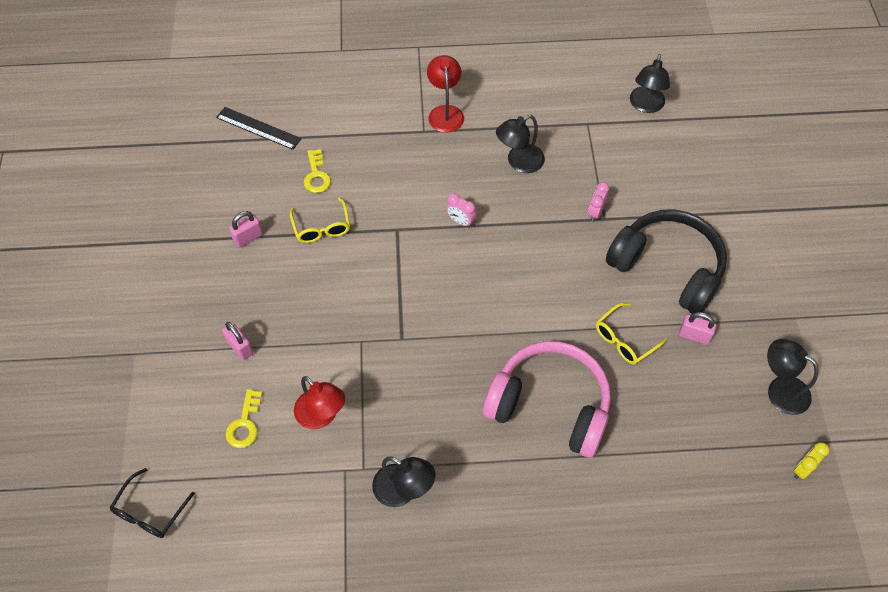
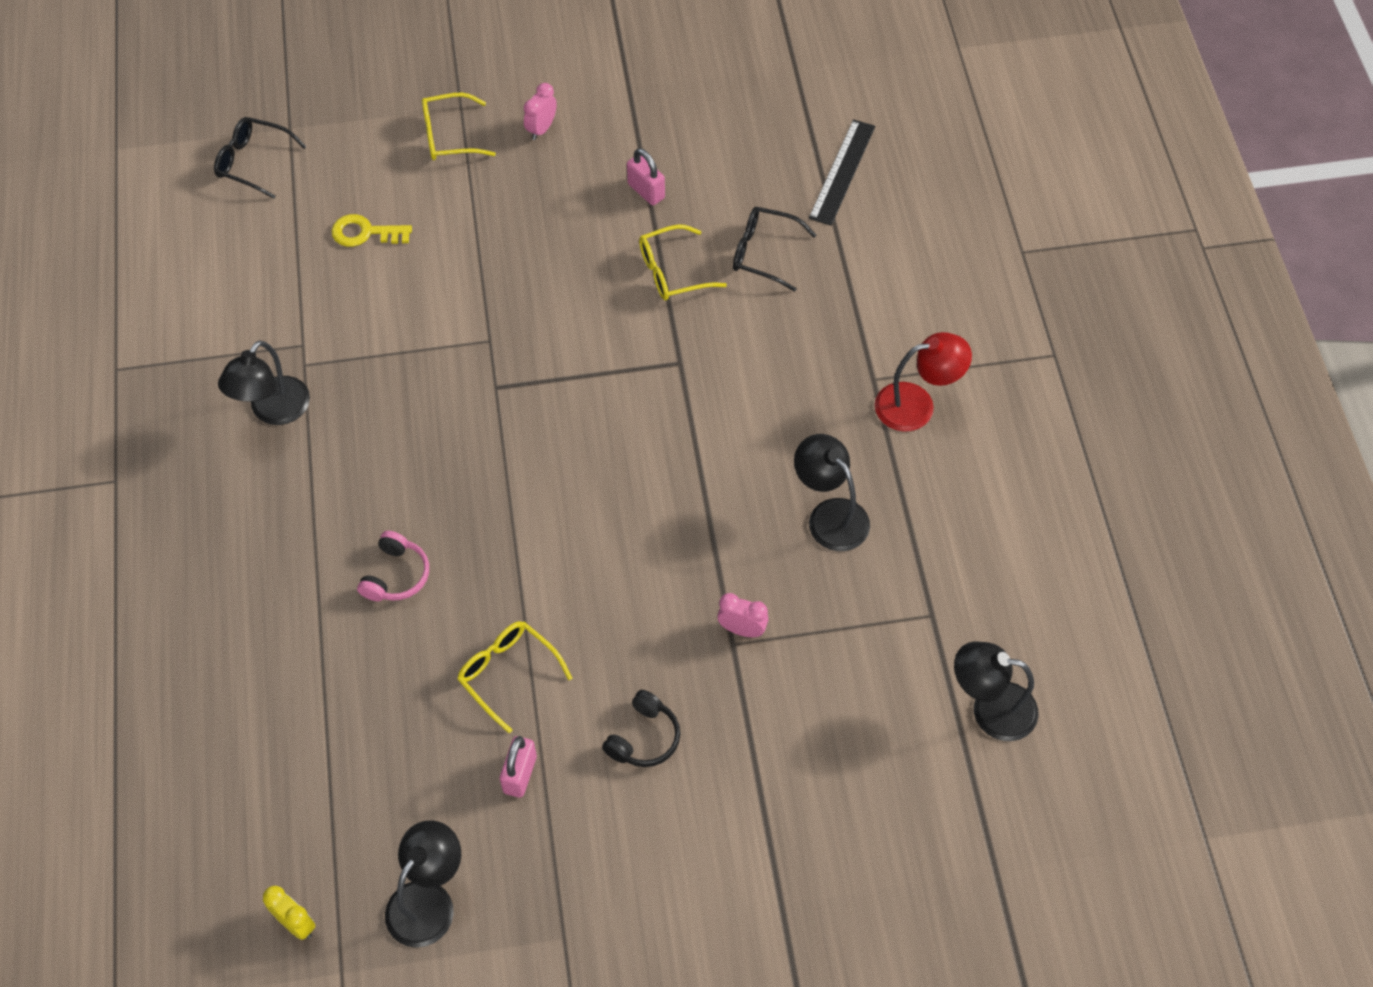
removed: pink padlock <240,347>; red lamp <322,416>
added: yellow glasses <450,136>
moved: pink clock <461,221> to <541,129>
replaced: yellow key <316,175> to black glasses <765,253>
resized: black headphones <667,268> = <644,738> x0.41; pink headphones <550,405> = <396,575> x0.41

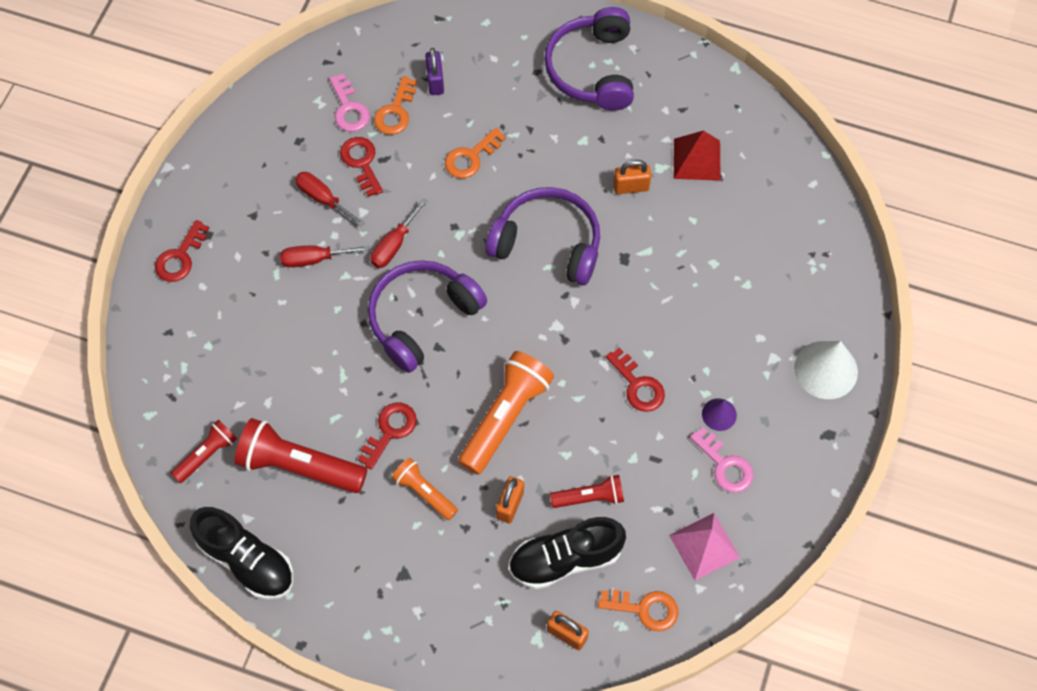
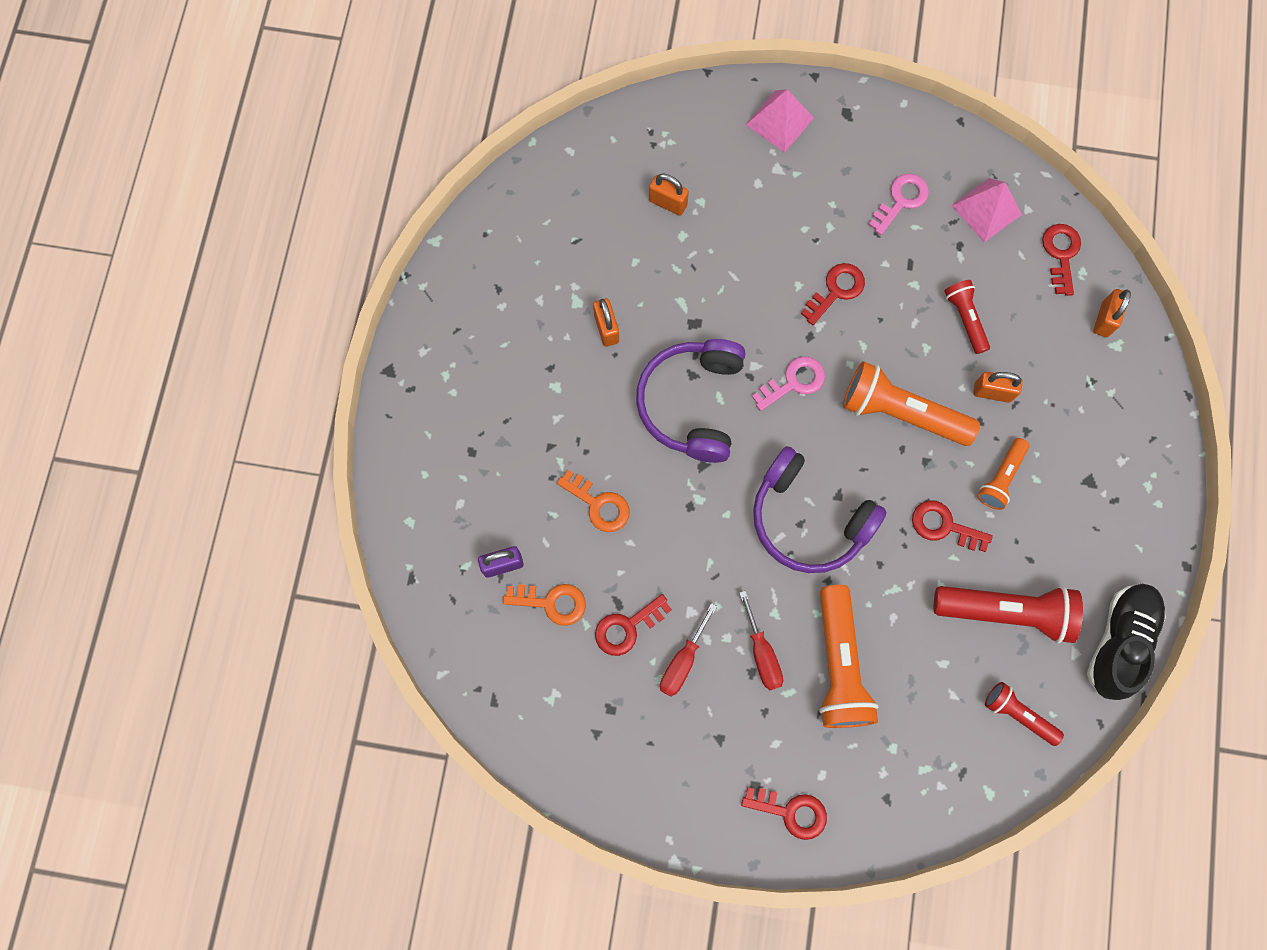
removed: purple headphones <592,69>; red pyramid <696,159>; red screwdriver <394,245>; purple cone <719,414>; black shoe <565,559>
added: orange padlock <668,203>; orange flashlight <839,664>
moved: pink key <349,109> to <793,382>
replaced: white cone <826,369> to pink pyramid <779,121>
recoloured: orange key <644,609> to red key <1061,254>
turned: red flashlight <299,466> = <1005,612> 90 degrees counterclockwise

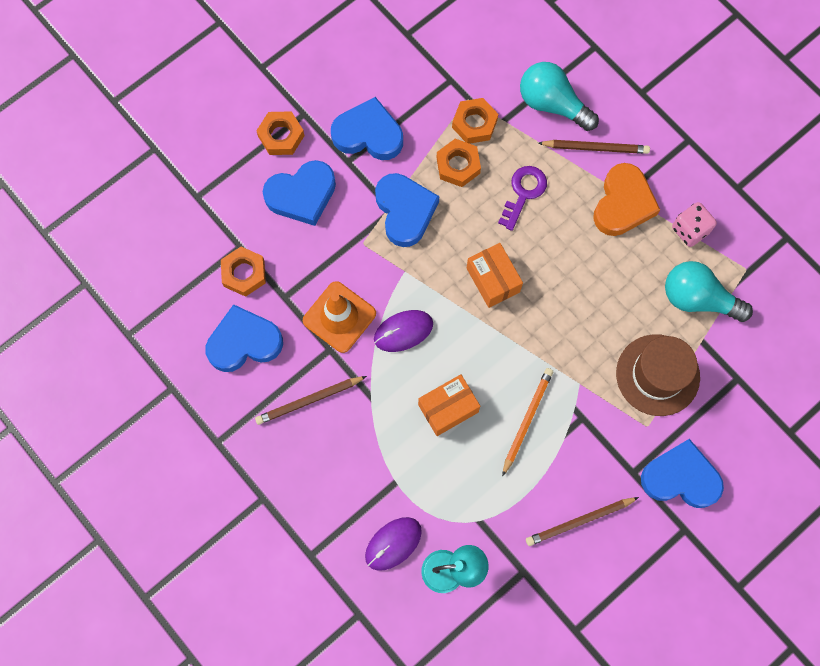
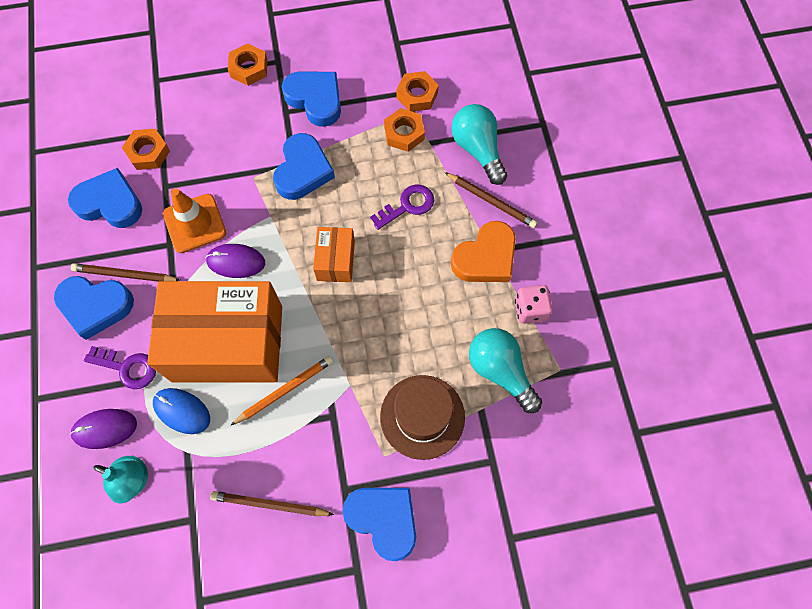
added: purple key <127,368>; blue mouse <182,411>
moved: orange nut <458,165> to <417,95>; blue heart <302,195> to <95,306>
resized: orange box <448,408> = <227,343> x2.22

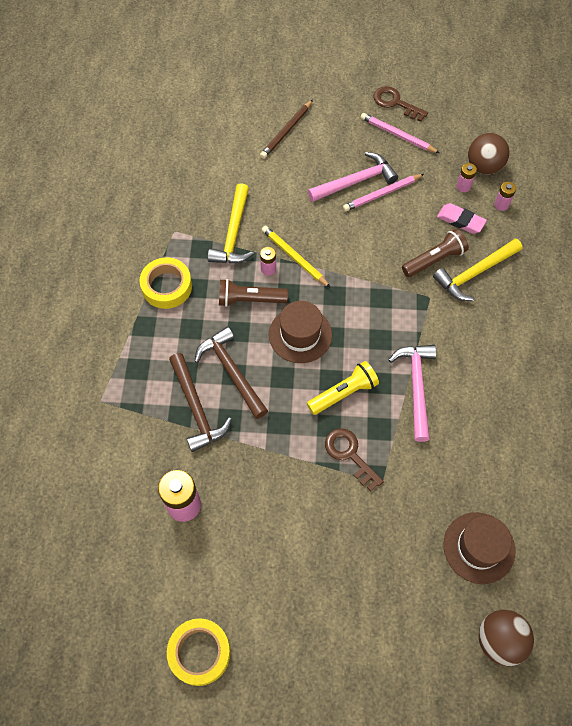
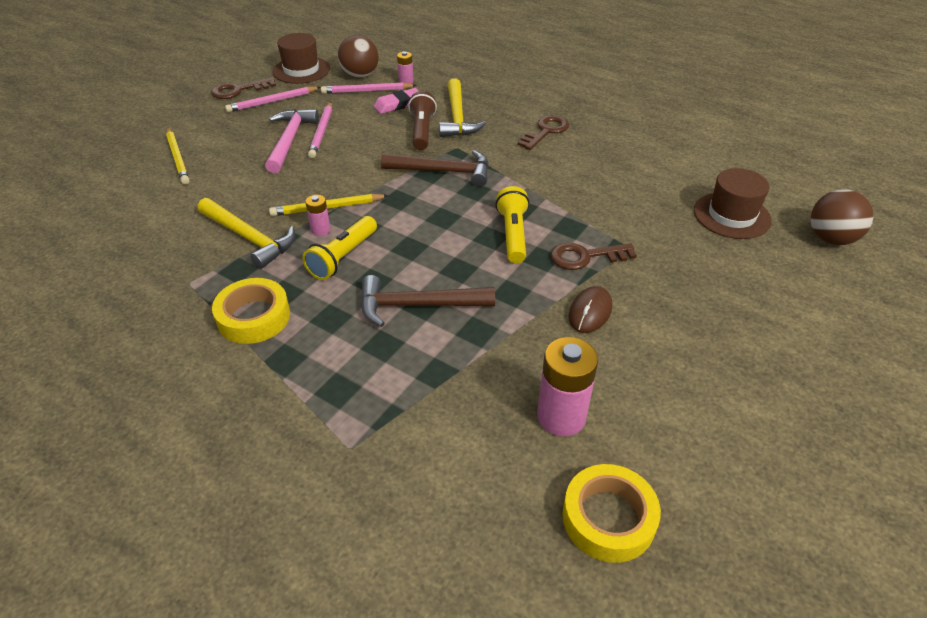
removed: pink hammer <416,387>
added: brown key <546,131>; brown mouse <590,312>
moved: brown hat <300,335> to <301,70>; brown hammer <196,408> to <443,172>; yellow tape <199,652> to <608,518>
replaced: pink battery <463,186> to pink pencil <366,91>
recoloured: brown pencil <286,131> to yellow pencil <178,158>; brown flashlight <250,299> to yellow flashlight <343,257>

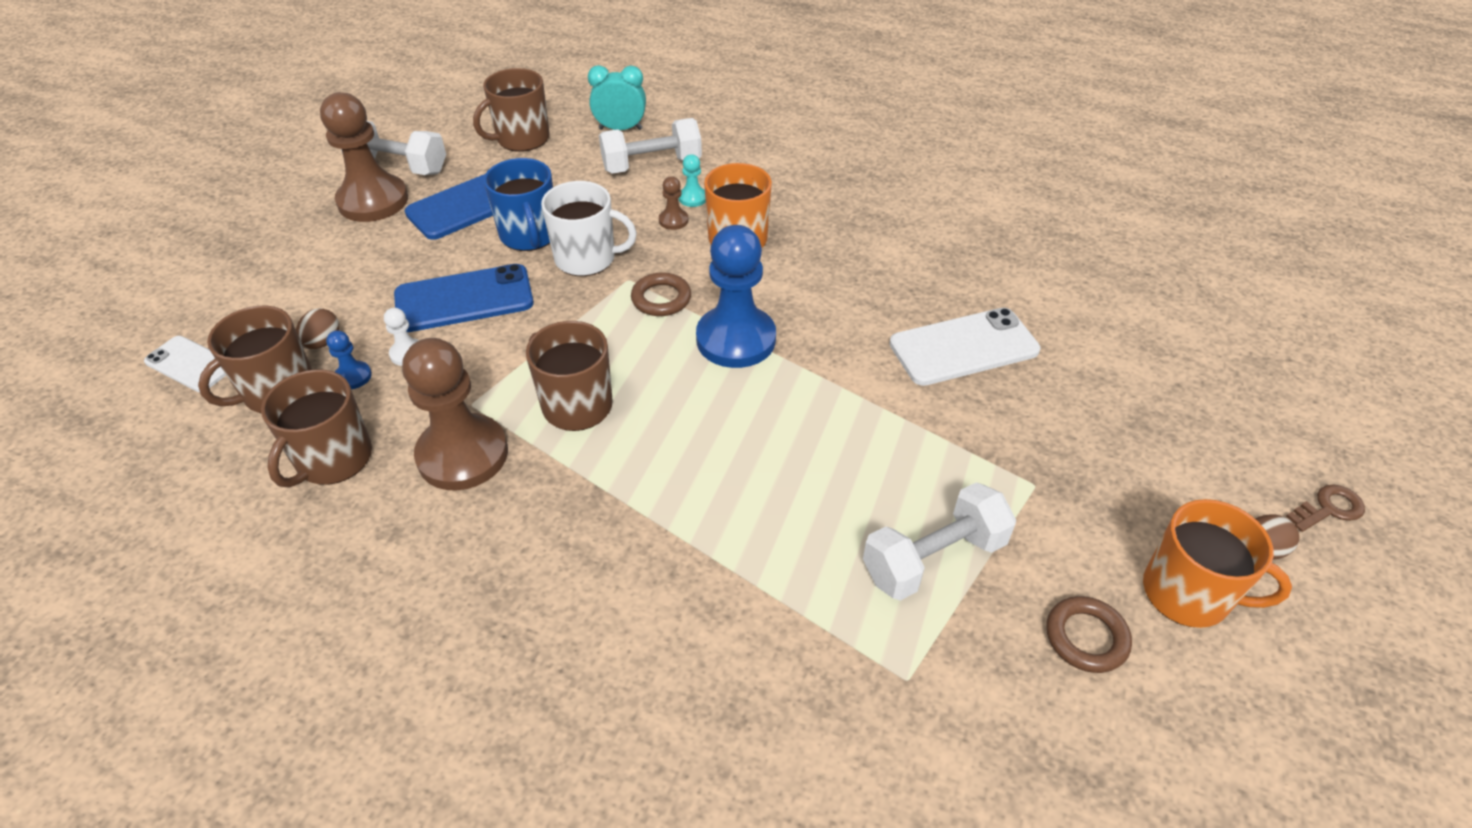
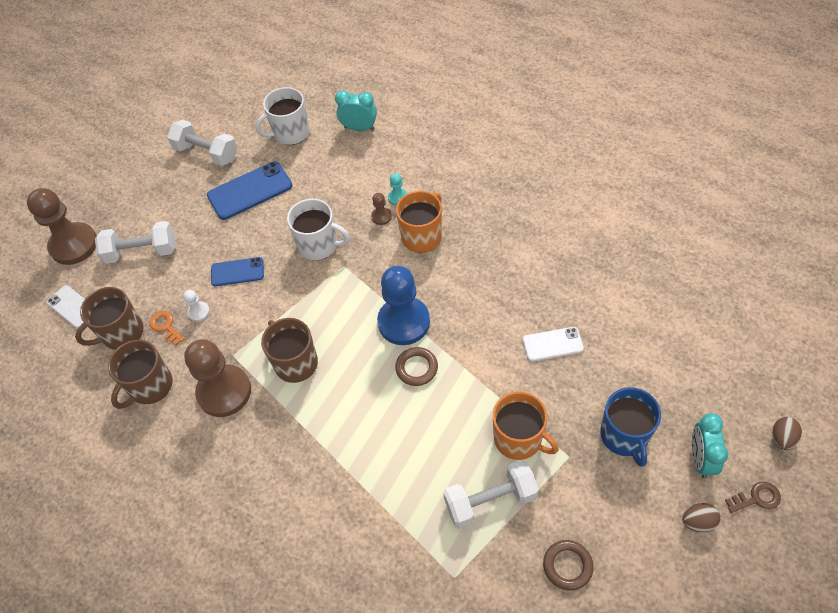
added: turquoise clock <700,458>
moved: brown pawn <373,201> to <74,245>; white dumbbell <652,165> to <142,252>; blue mug <529,235> to <624,436>; brown ring <661,299> to <416,368>; brown egg <323,342> to <782,438>; orange mug <1188,593> to <519,439>
replaced: blue pawn <353,376> to orange key <165,326>
recoloured: brown mug <522,139> to white mug <290,133>
resized: blue phone <464,299> = <237,272> x0.61; white phone <964,347> = <552,344> x0.61

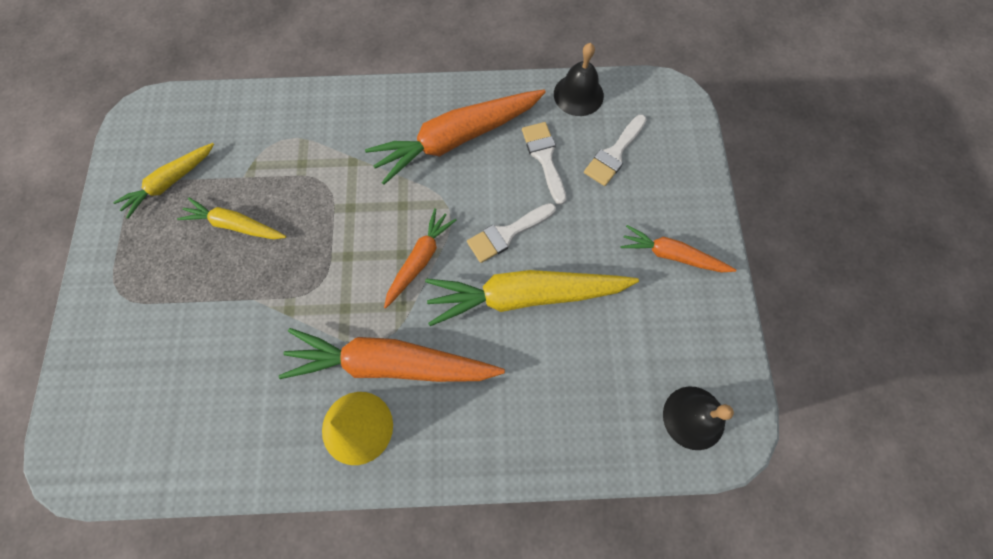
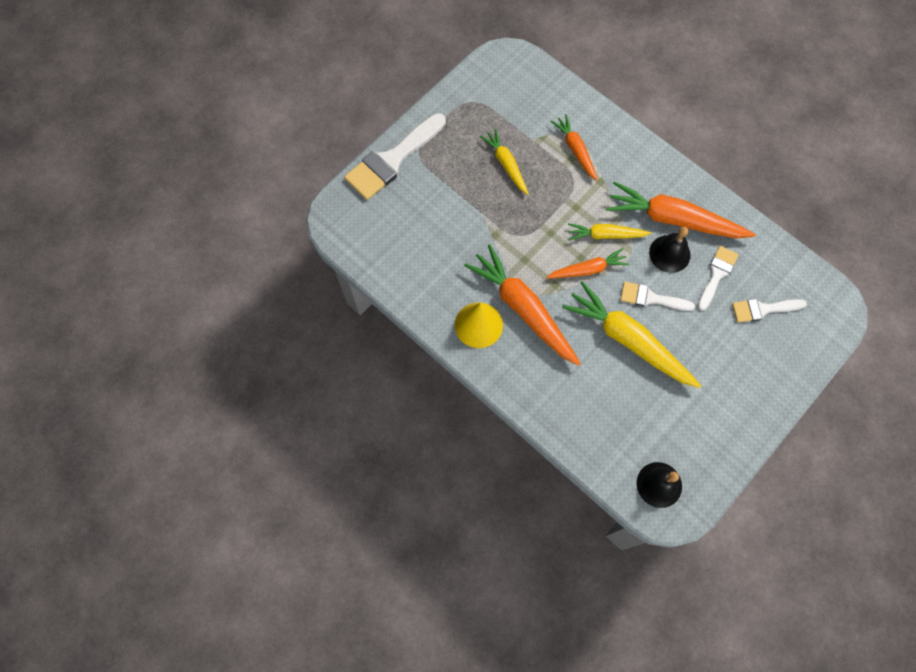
added: white brush <392,160>
moved: black bell <578,94> to <669,253>; yellow carrot <170,182> to <605,235>; orange carrot <672,255> to <575,150>

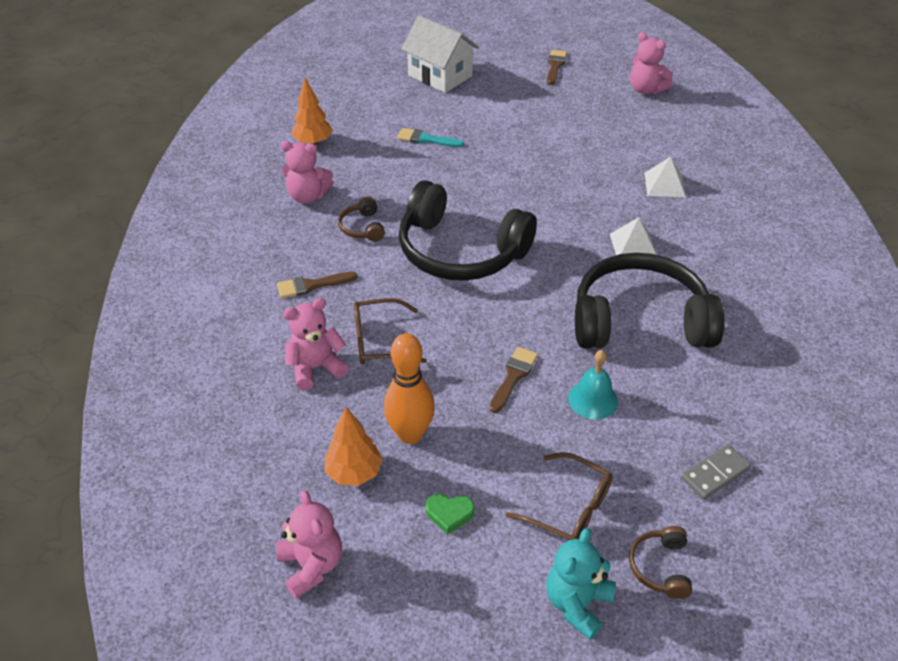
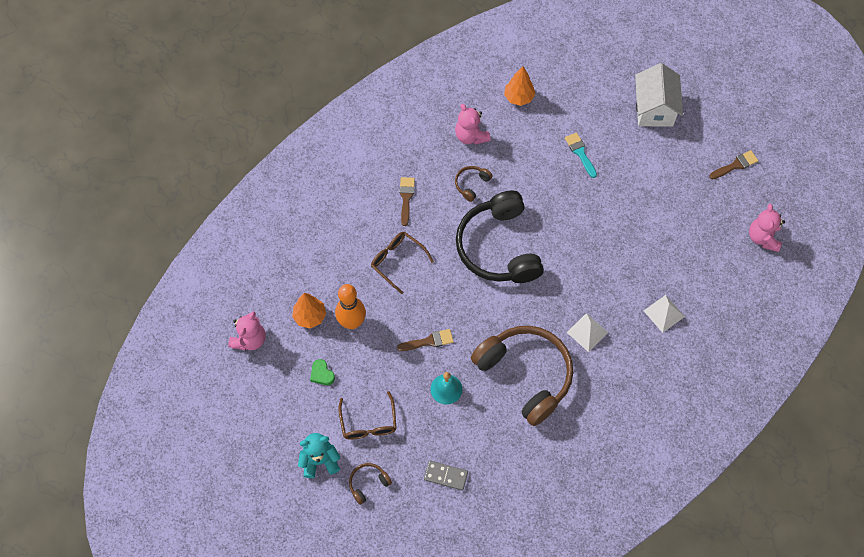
removed: pink teddy bear <316,368>
recoloured: black headphones <640,320> to brown headphones <526,375>
turned: brown brush <311,285> = <406,198> 60 degrees clockwise

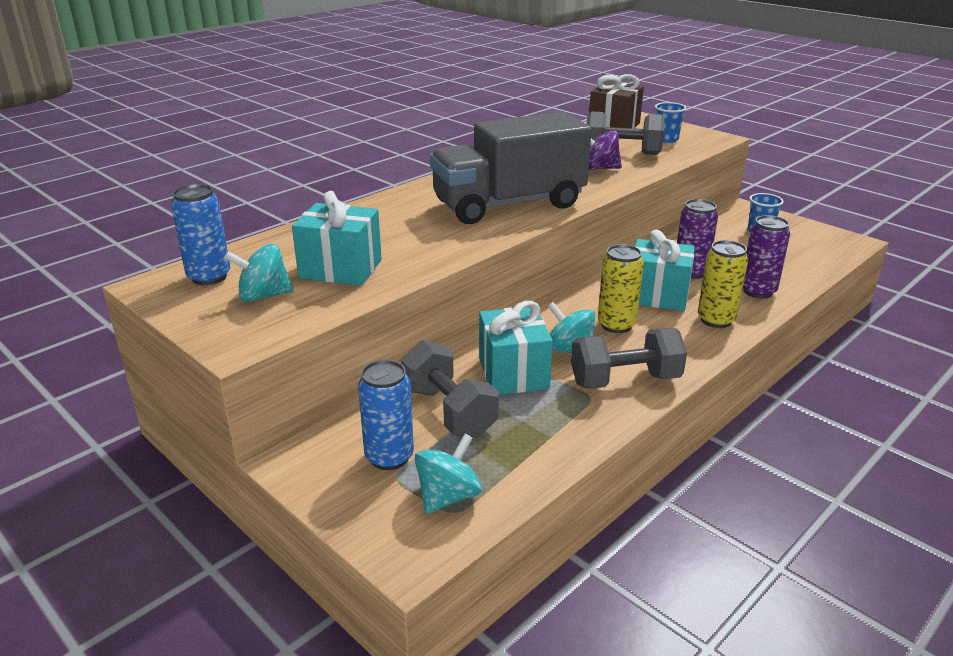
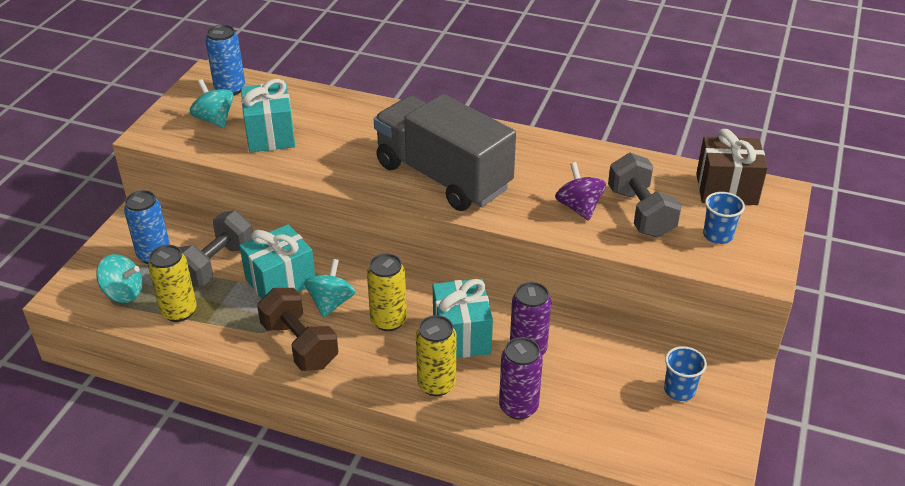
added: yellow can <179,311>
recoloured: grey dumbbell <625,380> to brown dumbbell <299,345>

